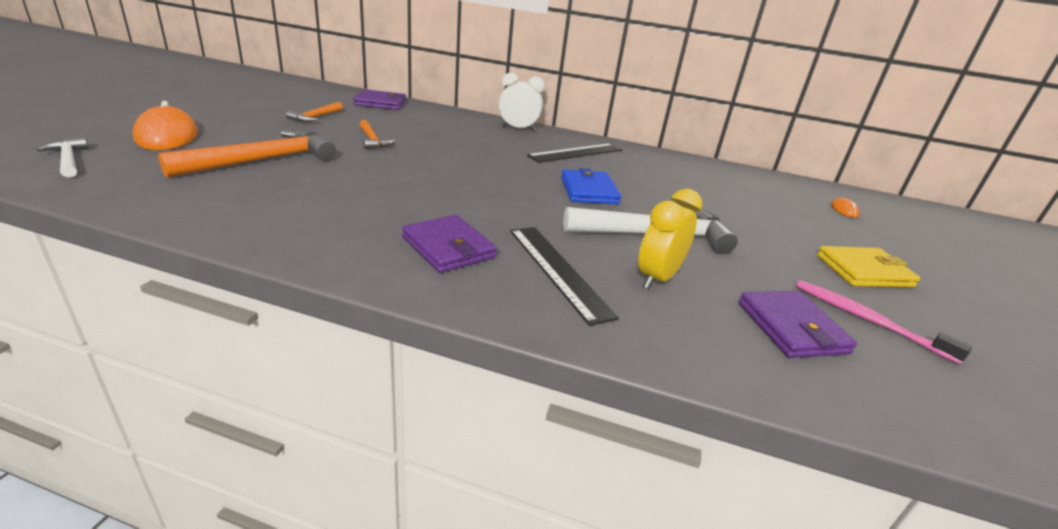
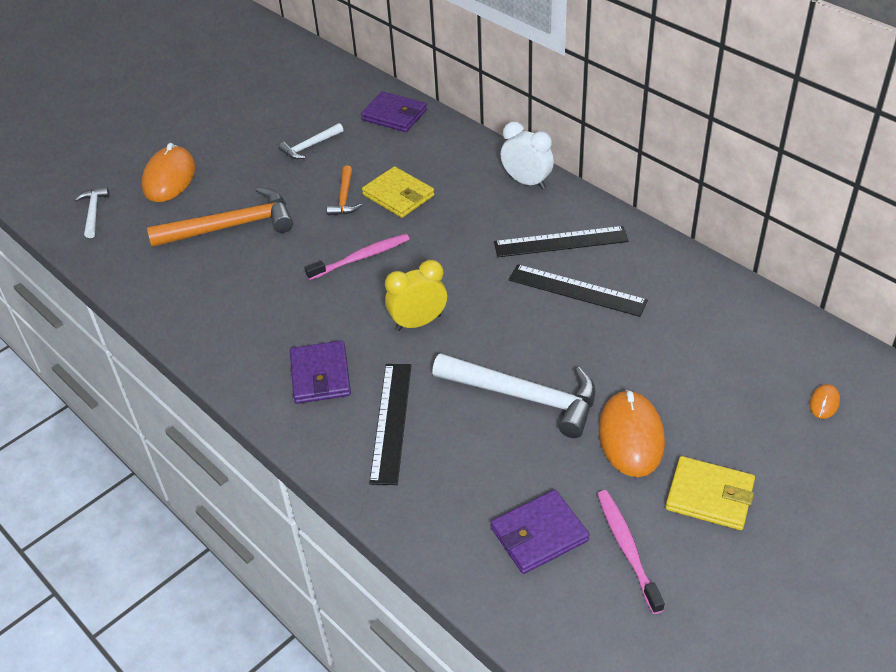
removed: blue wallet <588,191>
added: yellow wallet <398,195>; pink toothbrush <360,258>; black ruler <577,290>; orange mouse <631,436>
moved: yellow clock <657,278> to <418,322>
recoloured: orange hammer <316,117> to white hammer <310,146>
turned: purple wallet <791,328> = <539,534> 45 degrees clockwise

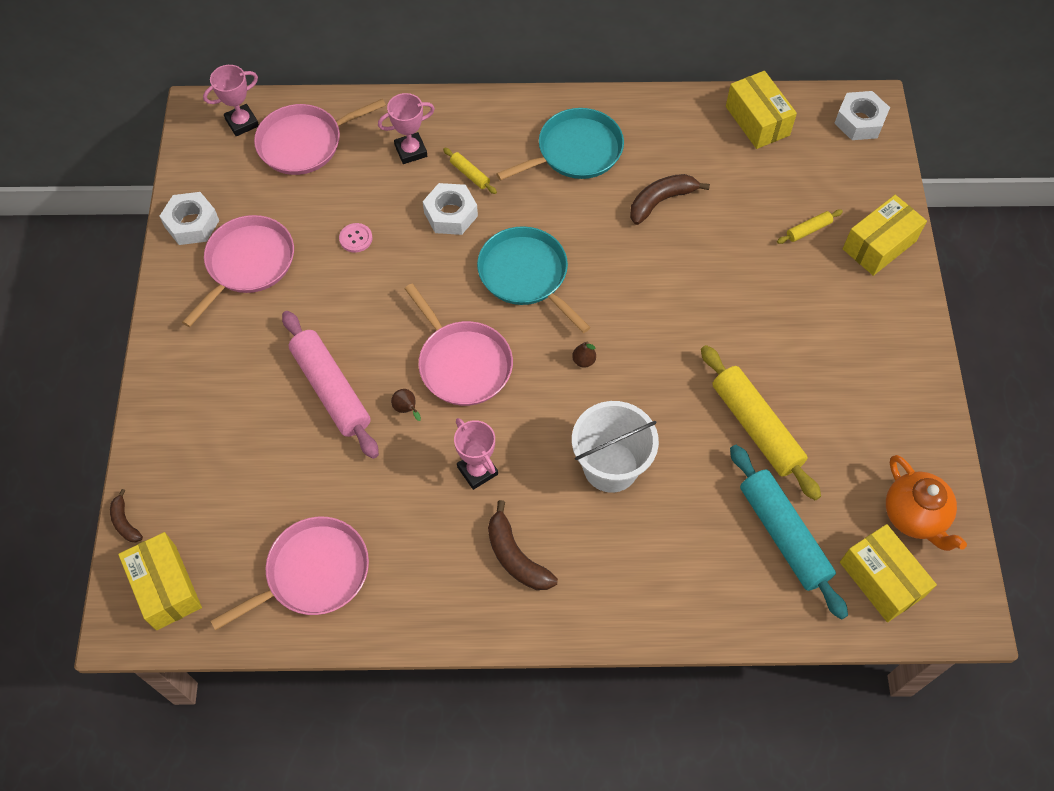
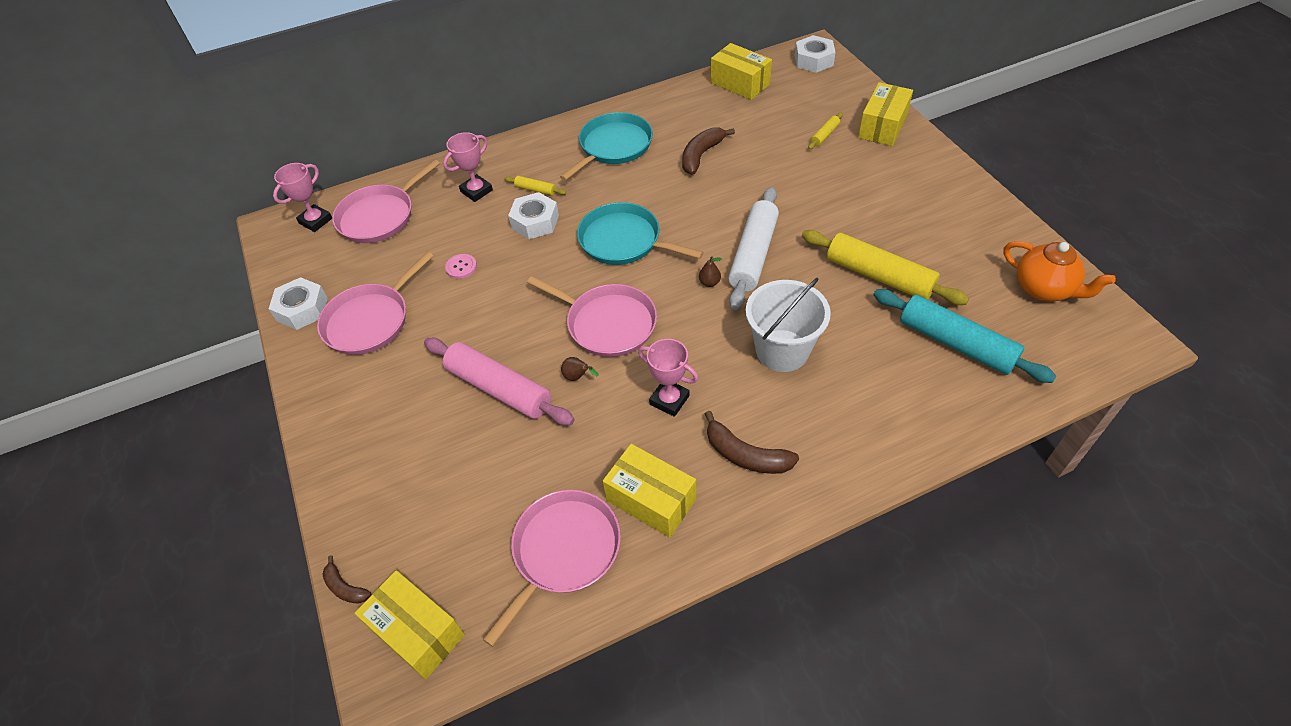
added: white rolling pin <753,255>
moved: yellow box <881,579> to <651,499>
turned: pink pan <248,264> = <370,320> 150 degrees counterclockwise

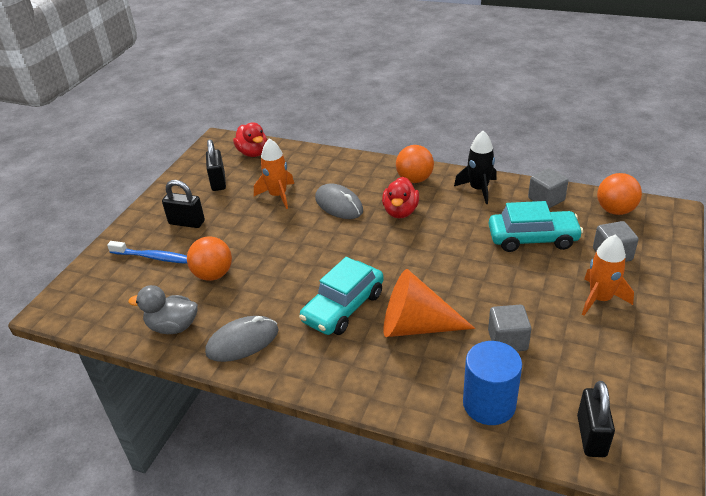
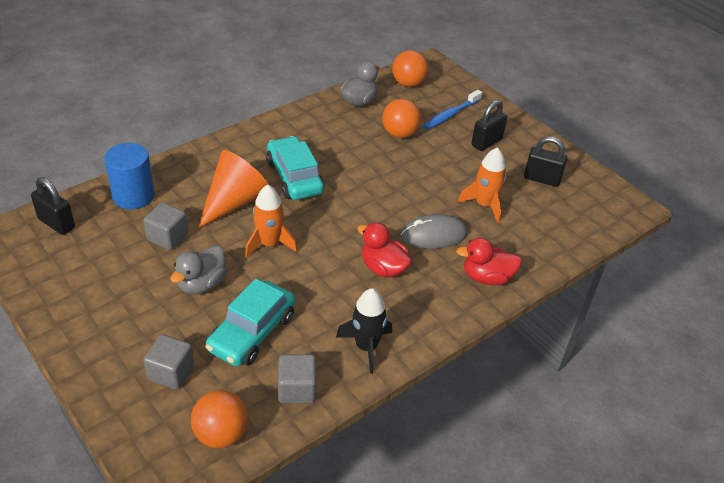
removed: grey mouse <242,341>
added: grey duck <202,284>
moved: red duck <253,153> to <486,277>; orange ball <414,179> to <408,83>; orange rocket <600,299> to <269,244>

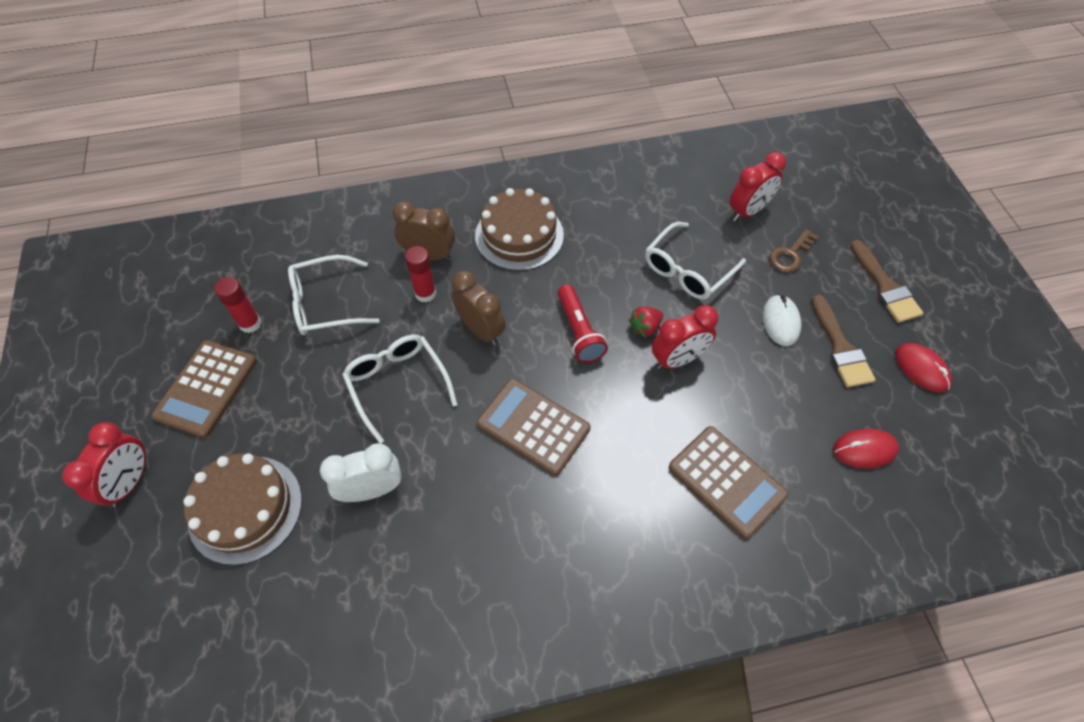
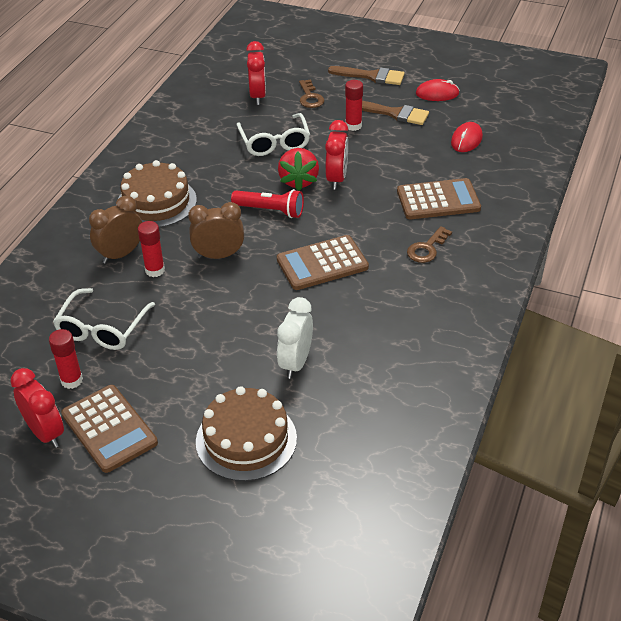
removed: white glasses <397,385>
added: brown key <427,248>
moved: red clock <130,482> to <45,433>
replaced: white mouse <780,322> to red glue stick <353,126>
resized: red strawberry <645,327> = <298,181> x1.66

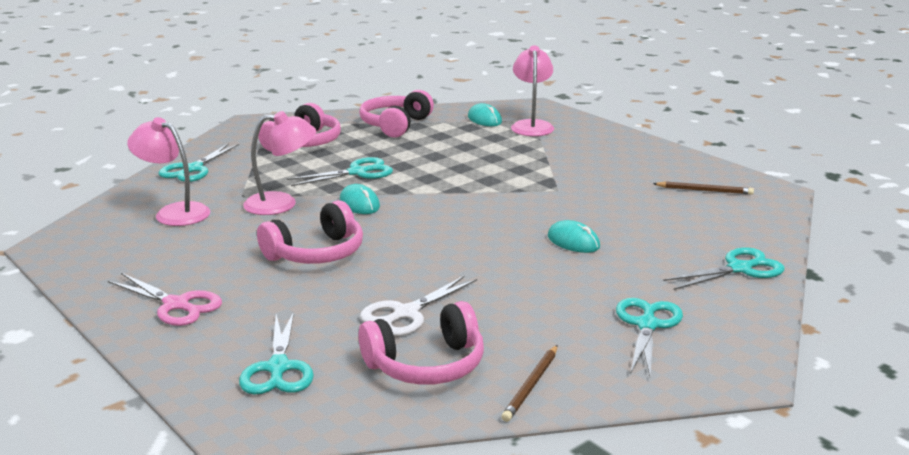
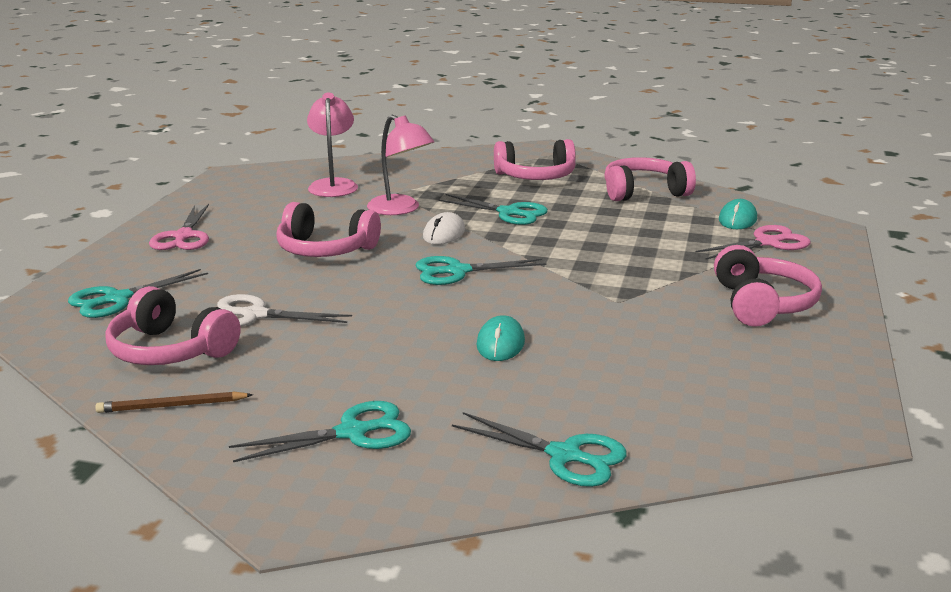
removed: brown pencil <704,190>
added: pink headphones <762,304>
moved: turquoise scissors <192,169> to <457,271>
replaced: pink lamp <532,125> to pink scissors <768,243>
recoloured: turquoise mouse <359,204> to white mouse <444,234>

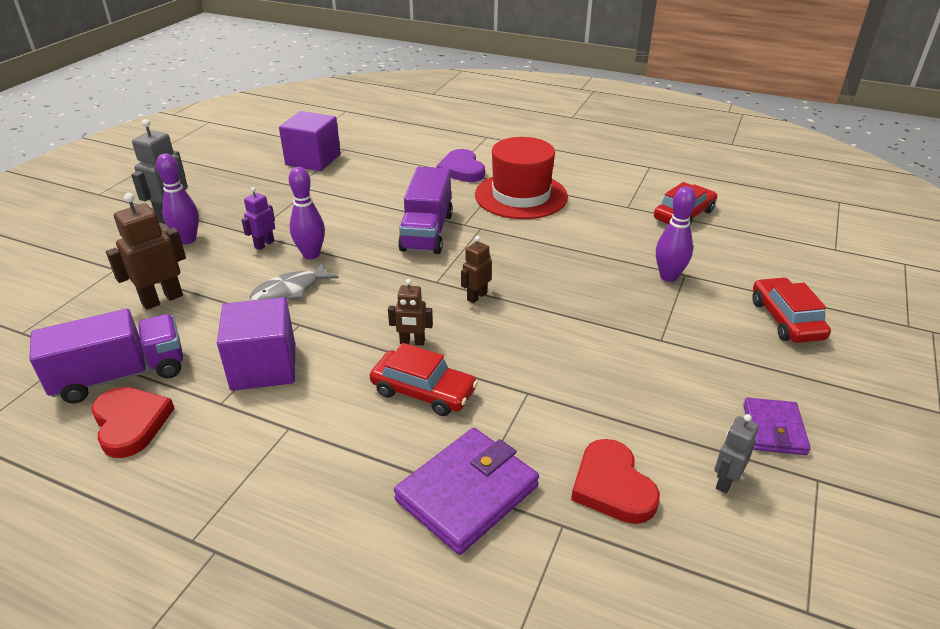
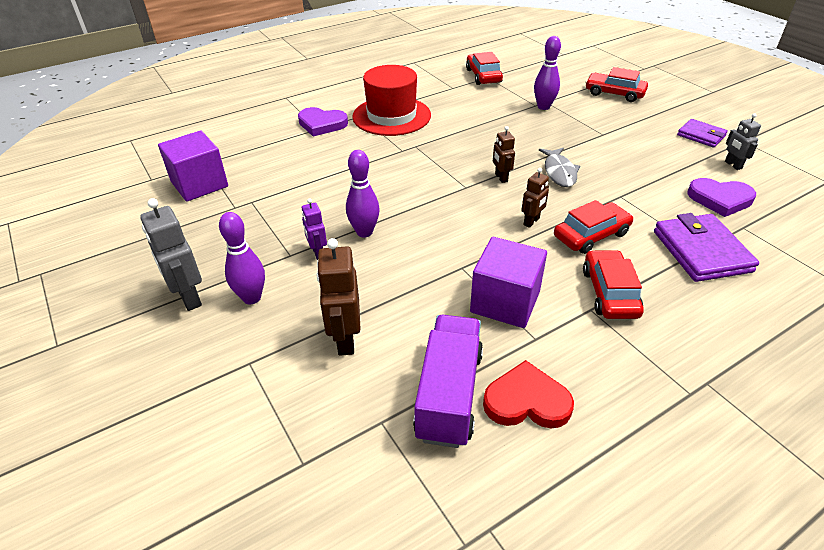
removed: purple truck <427,232>
added: red car <609,292>
moved: grey fish <290,290> to <559,172>
recoloured: red heart <612,486> to purple heart <720,199>

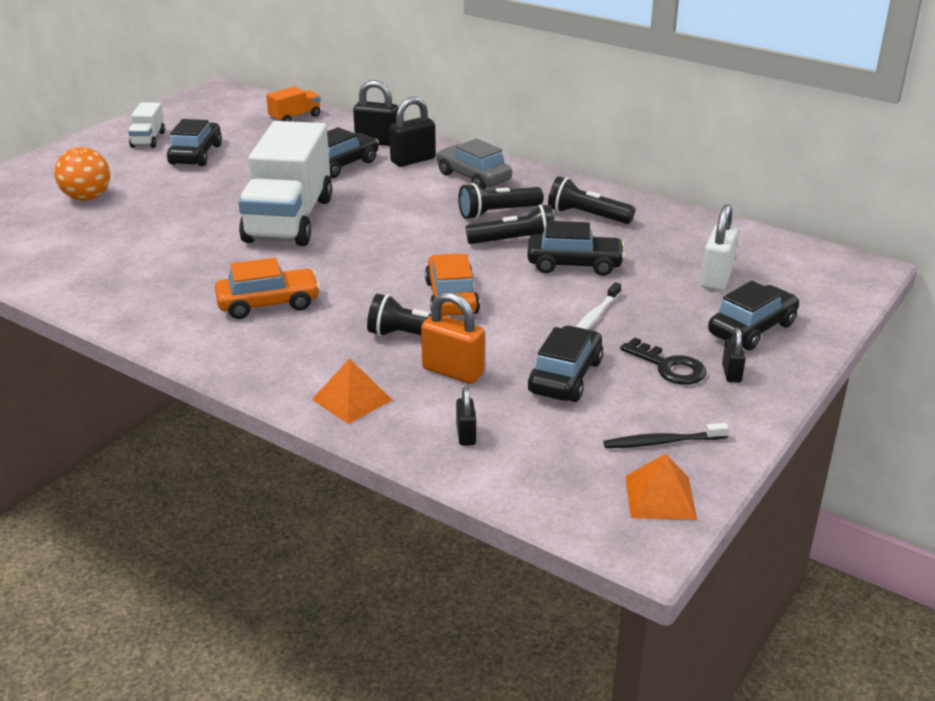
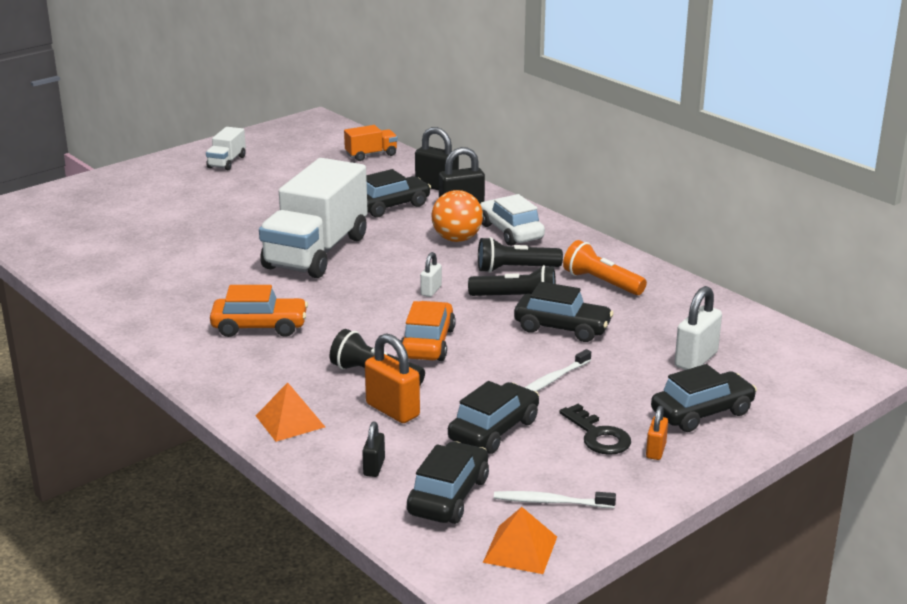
added: white padlock <431,291>
moved: black car <196,154> to <448,496>; orange ball <87,198> to <457,239>
recoloured: grey car <473,177> to white car <511,232>; black flashlight <586,216> to orange flashlight <601,282>; black padlock <731,373> to orange padlock <655,451>; black toothbrush <662,442> to white toothbrush <550,502>

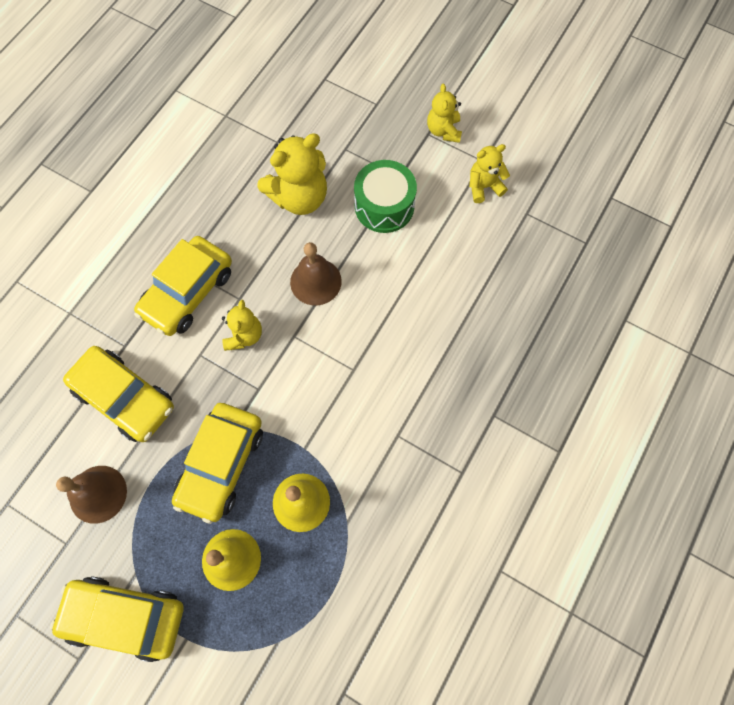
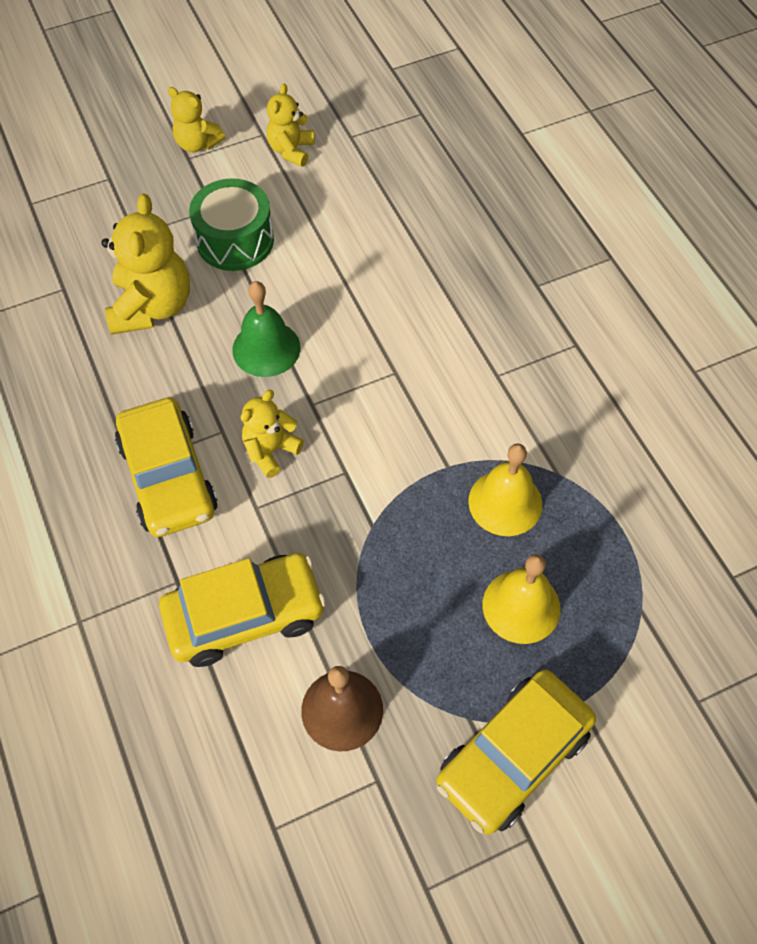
removed: yellow car <221,464>
recoloured: brown bell <315,281> to green bell <266,348>
turned: yellow teddy bear <244,335> = <270,450> 90 degrees counterclockwise

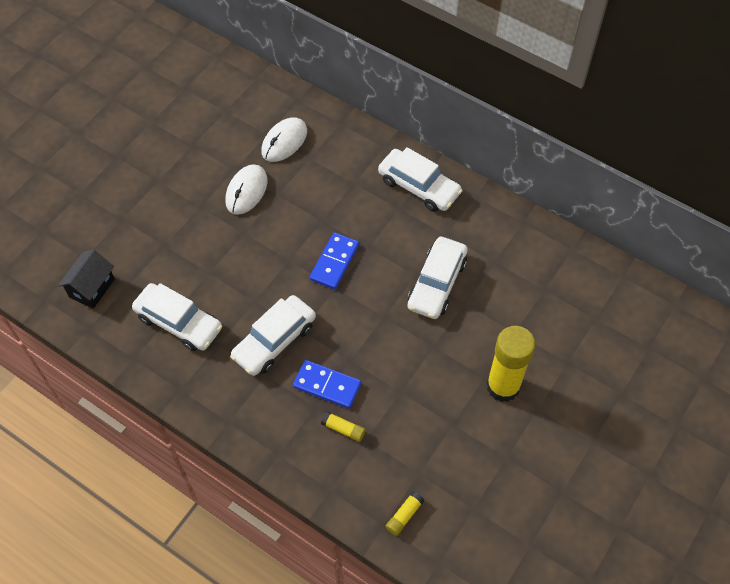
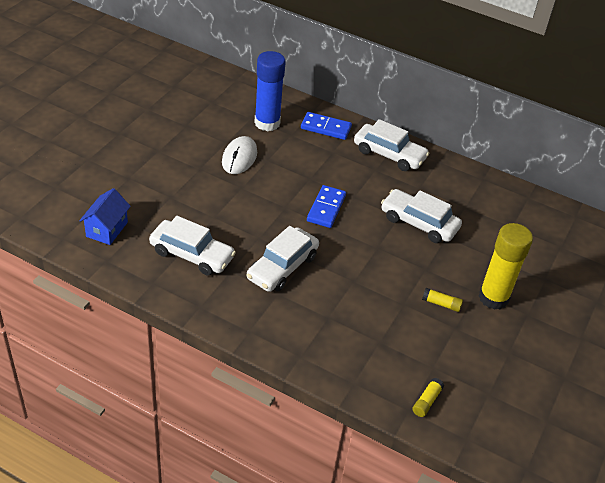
moved: blue domino <327,385> to <326,128>; yellow glue stick <343,429> to <441,304>
replaced: white mouse <284,141> to blue glue stick <267,123>
recoloured: black house <92,288> to blue house <107,229>
turned: white car <436,283> = <419,223> 105 degrees clockwise

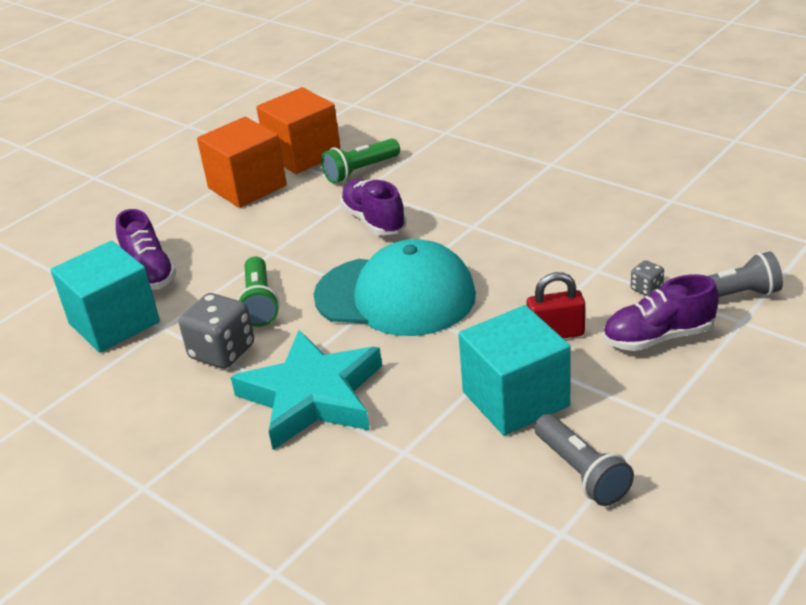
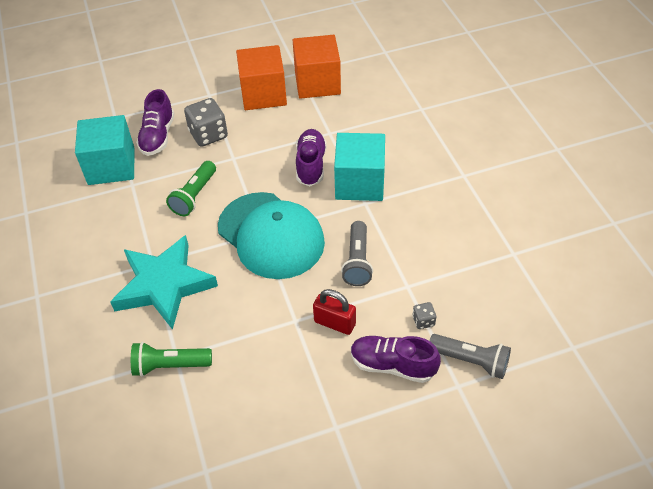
moved: green flashlight <361,171> to <170,365>; grey dice <222,352> to <208,135>; turquoise cube <515,399> to <359,183>; grey flashlight <581,472> to <357,261>

